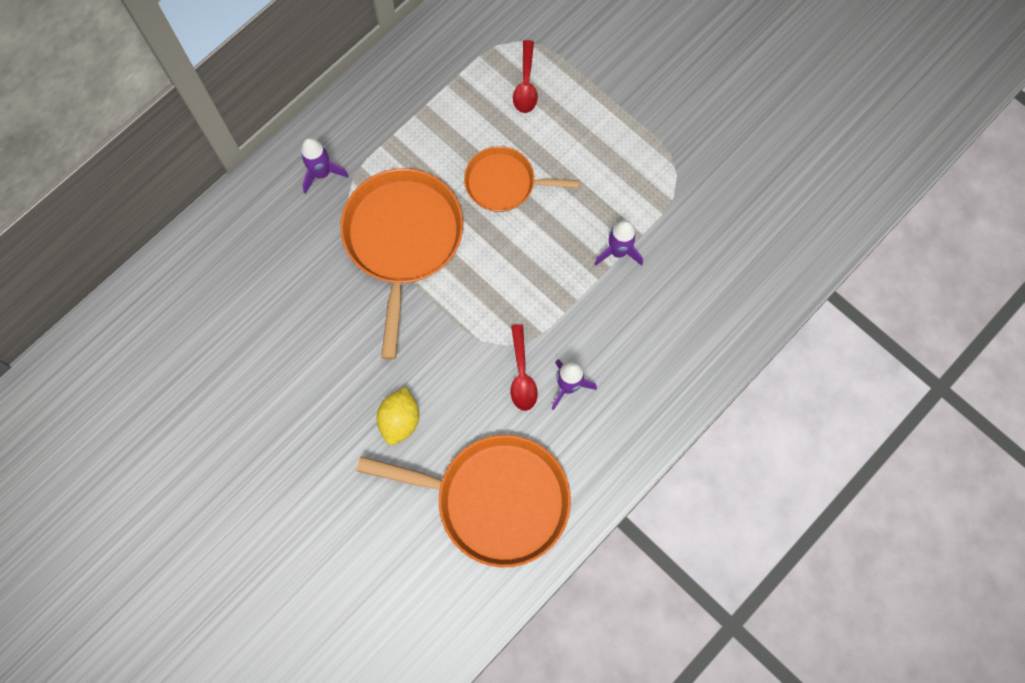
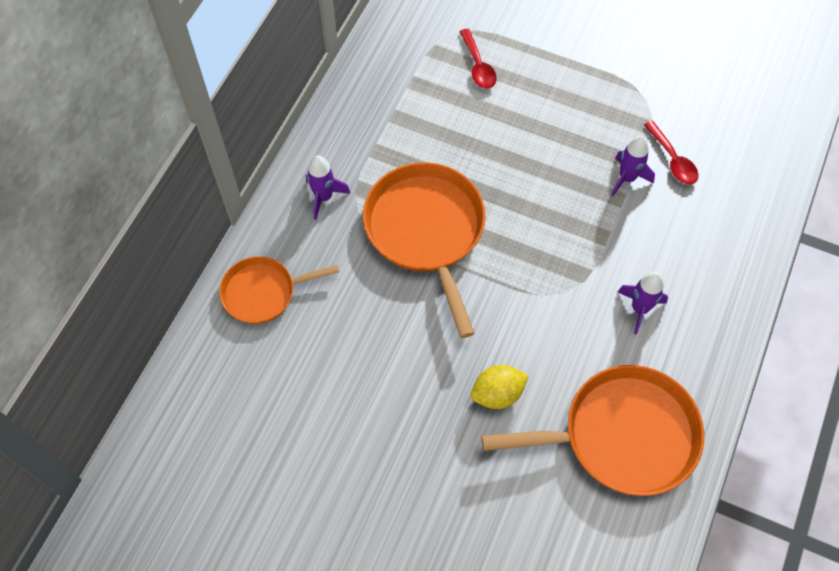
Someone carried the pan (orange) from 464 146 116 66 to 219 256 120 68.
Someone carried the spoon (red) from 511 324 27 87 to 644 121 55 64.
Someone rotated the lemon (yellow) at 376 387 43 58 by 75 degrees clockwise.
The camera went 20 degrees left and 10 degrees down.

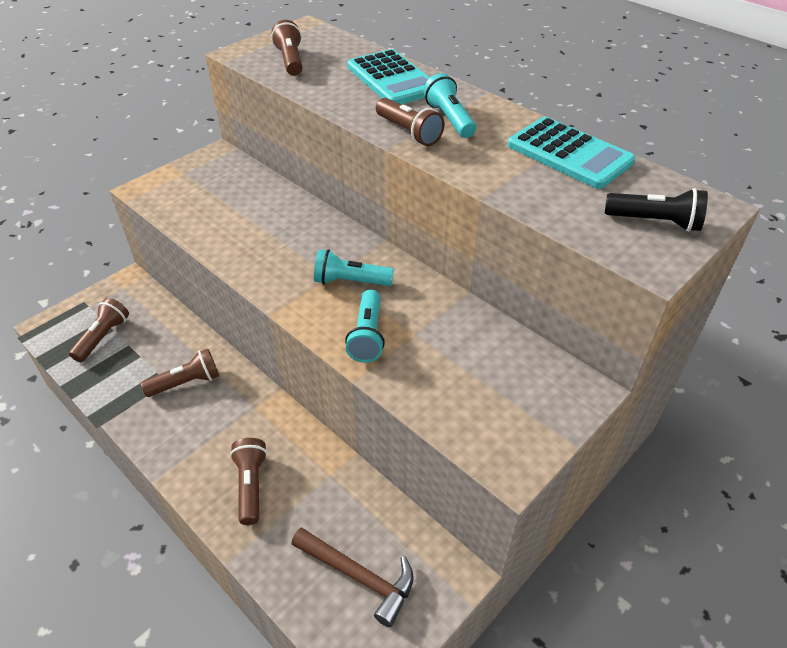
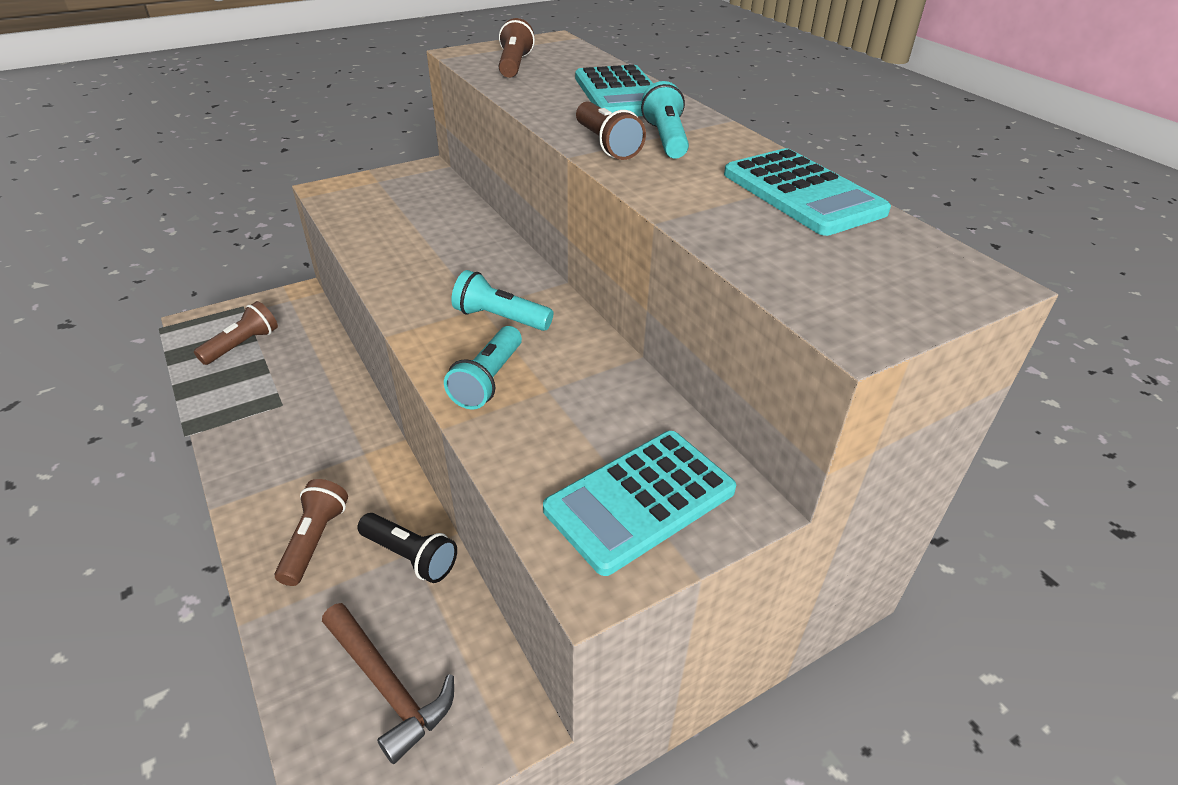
Someone carried the flashlight (black) from 605 188 103 44 to 358 513 99 70.
Someone took away the flashlight (brown) at 141 349 78 48.
Someone put down the calculator (turquoise) at 543 431 193 145.
The camera went 15 degrees right and 5 degrees down.

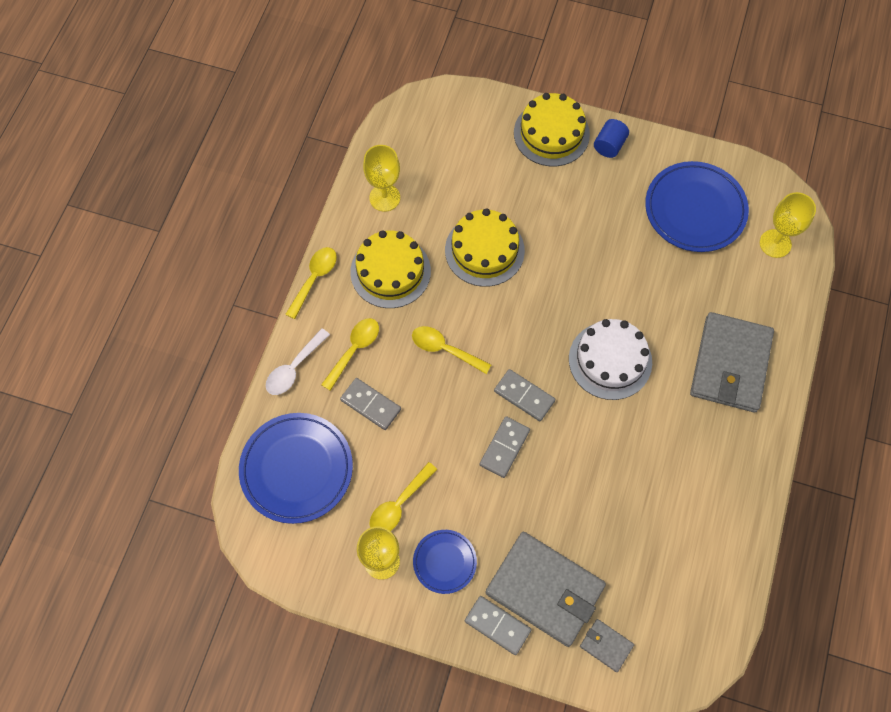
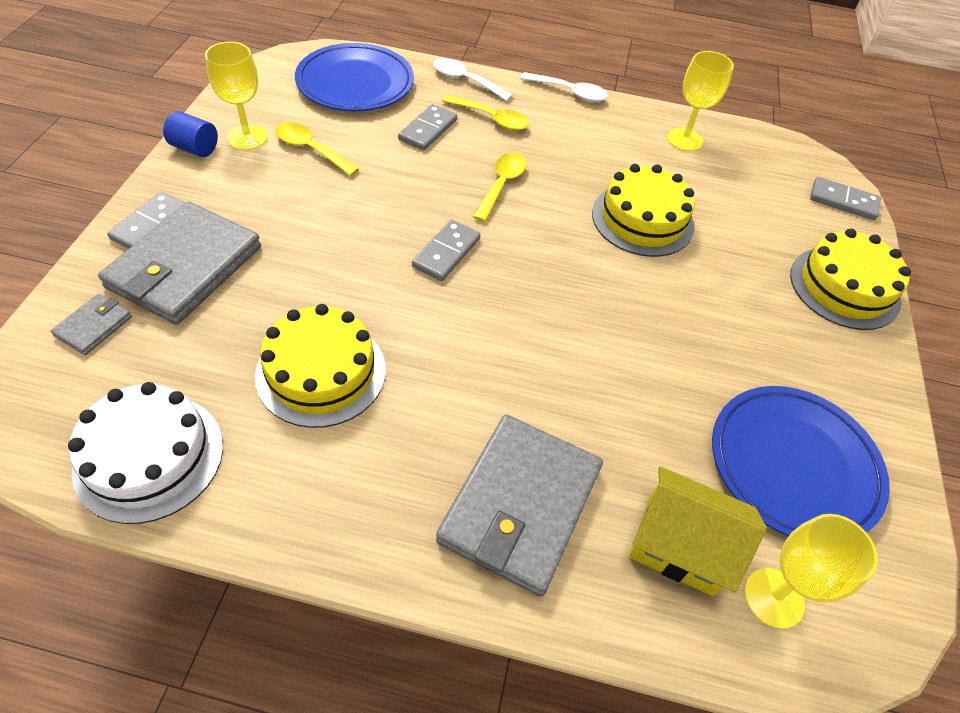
Someone carried the cylinder (blue) from 594 119 35 39 to 163 111 55 46.
Someone carried the cake (yellow) from 350 230 81 78 to 255 304 131 124.
Someone repainted the spoon (yellow) at 285 247 52 72, which became the spoon (white) at 520 72 88 30.
Someone rotated the wallet (grey) at 690 312 84 100 by 75 degrees counterclockwise.
Someone carried the cake (white) from 569 319 83 81 to 68 382 155 142.
Someone carried the domino (grey) from 479 416 51 62 to 810 177 71 43.
Someone took away the plate (blue) at 413 530 64 64.
Someone put down the house (yellow) at 629 467 138 129.
The camera went 80 degrees right and 15 degrees down.

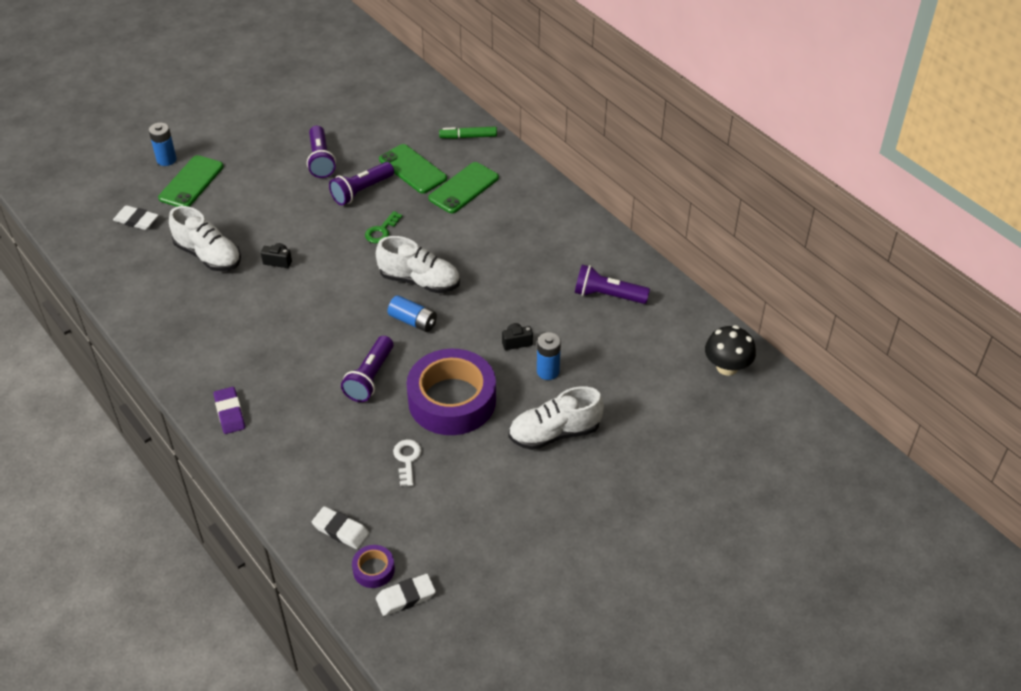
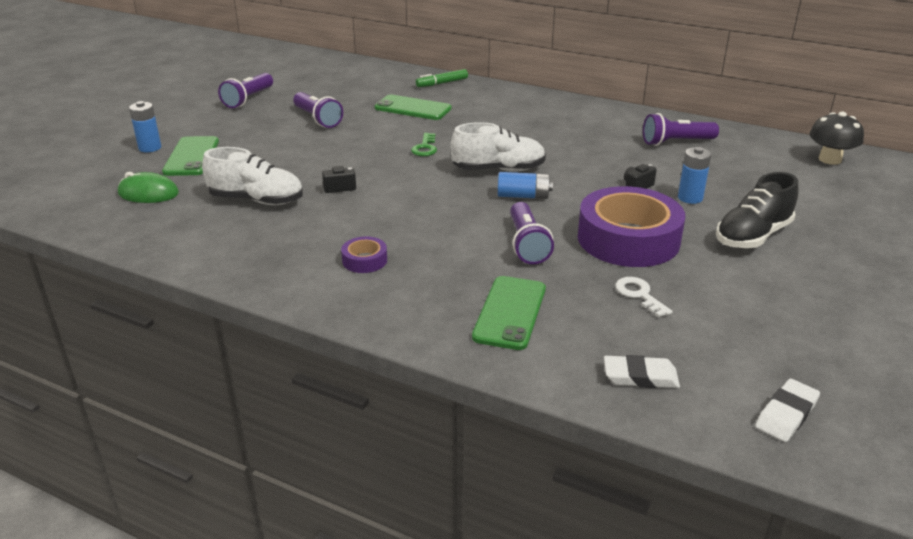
Someone carried the flashlight (purple) from 329 162 65 43 to 218 73 55 35.
Someone carried the phone (green) from 428 162 71 51 to 472 276 74 74.
Someone swapped the eraser (white) at 113 205 45 25 for the mouse (green) at 118 172 61 31.
Someone repainted the shoe (white) at 509 386 95 64, which became the shoe (black) at 716 172 83 76.
Someone took away the eraser (purple) at 214 387 31 47.
Someone carried the tape (purple) from 352 545 43 43 to 341 236 46 37.
The camera went 25 degrees left and 15 degrees down.

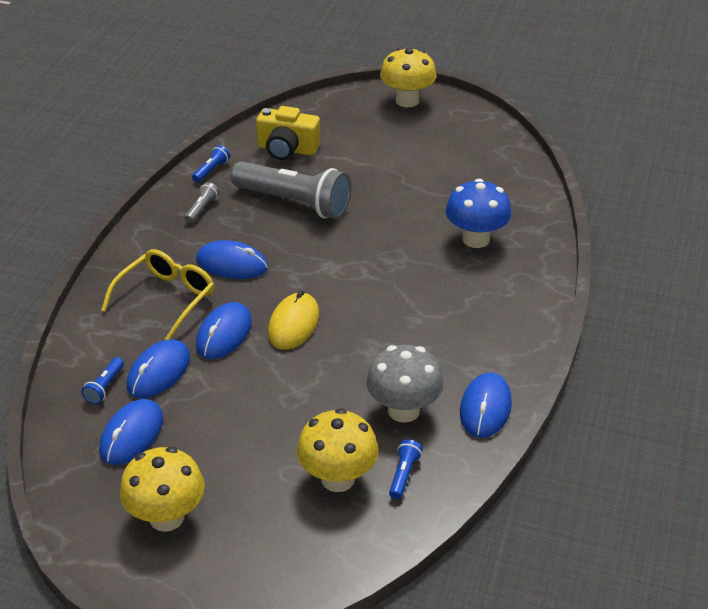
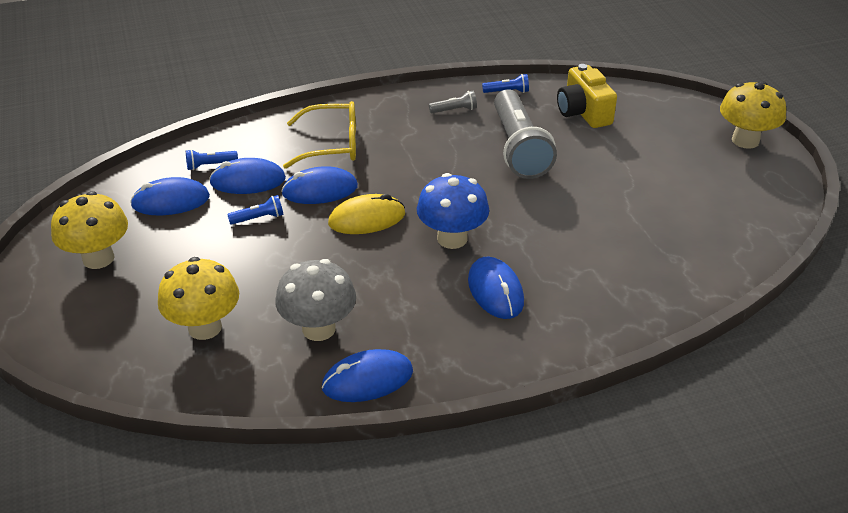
Someone carried the mushroom (blue) from 446 179 65 69 to 417 173 72 76.
Someone carried the mouse (blue) from 196 240 72 39 to 468 257 56 62.
Someone carried the flashlight (blue) from 389 439 34 60 to 227 195 57 30.
The camera went 55 degrees right and 0 degrees up.

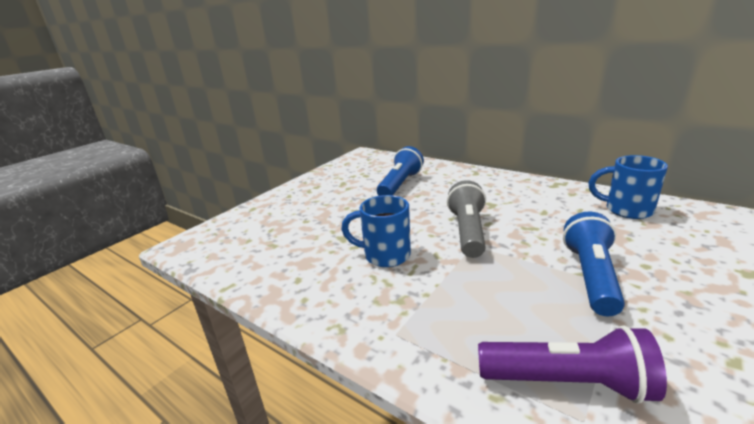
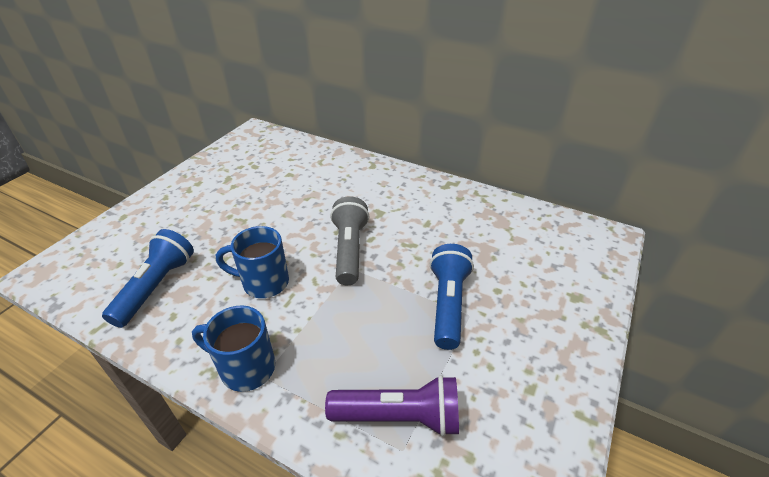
Someone carried the flashlight (blue) from 377 146 47 50 to 102 229 92 99.
Someone carried the mug (blue) from 589 155 79 64 to 192 306 83 86.
The camera went 10 degrees left and 15 degrees up.

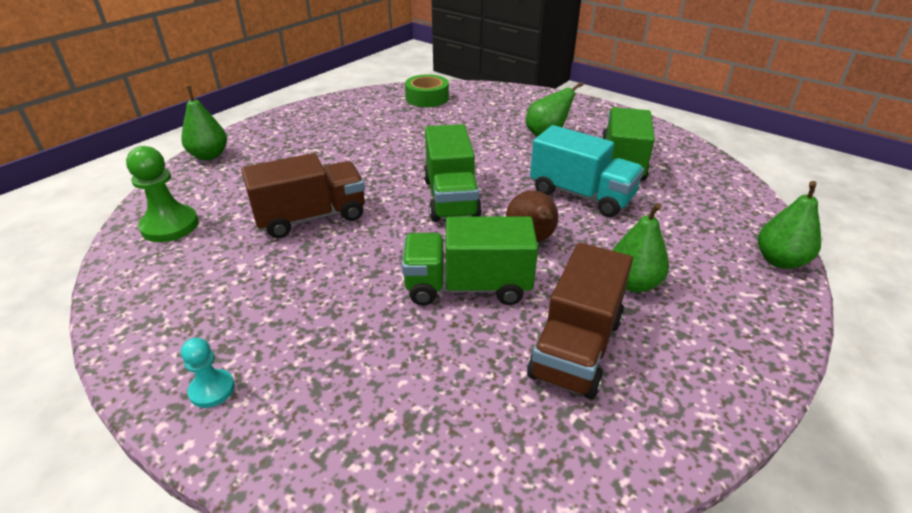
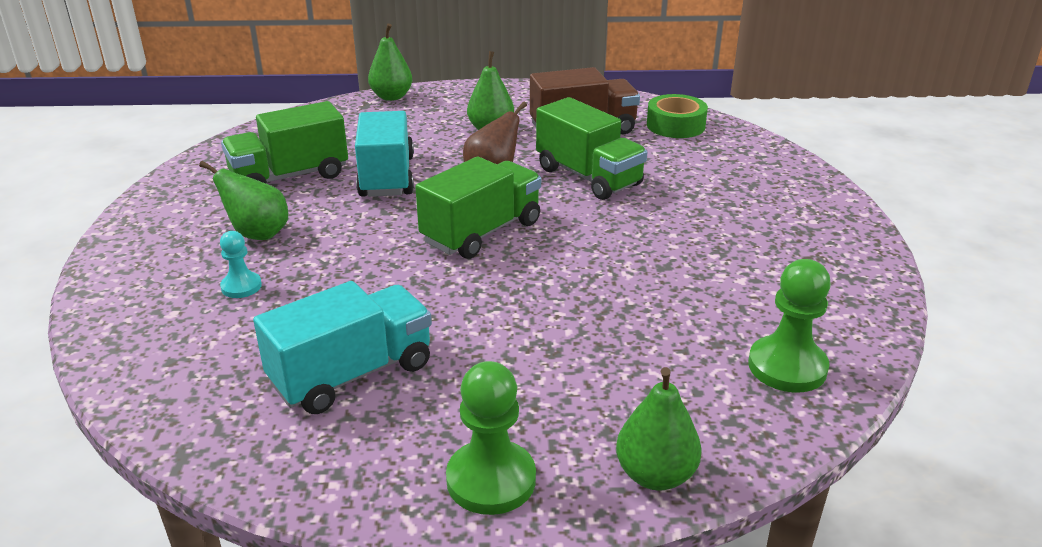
Someone carried the tape (green) from 405 74 44 33 to 647 94 61 44.
Someone took away the truck (brown) at 241 153 124 85.
Someone carried the pawn (turquoise) from 181 338 54 70 to 220 231 42 67.
Someone put down the truck (turquoise) at 253 281 179 133.
Someone put down the pawn (green) at 446 361 90 154.
The camera went 130 degrees left and 5 degrees down.

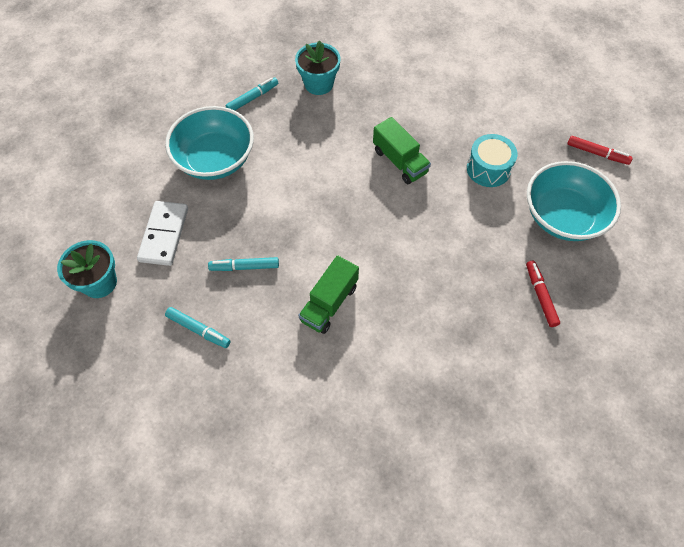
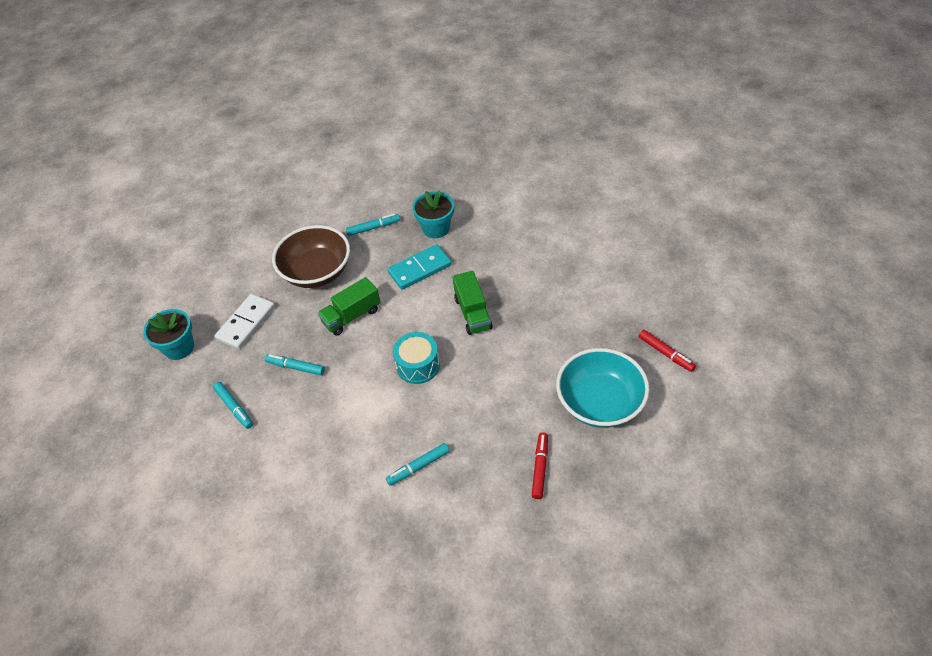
Someone repainted the bowl (turquoise) at 165 106 89 74, which became the bowl (brown) at 272 225 78 63.
Someone carried the drum (turquoise) from 467 134 51 53 to 393 332 47 52.
Someone carried the truck (green) from 298 255 61 79 to 318 277 63 59.
Someone put down the domino (turquoise) at 387 244 65 46.
Someone put down the marker (turquoise) at 386 443 64 43.
The camera went 25 degrees right and 10 degrees down.

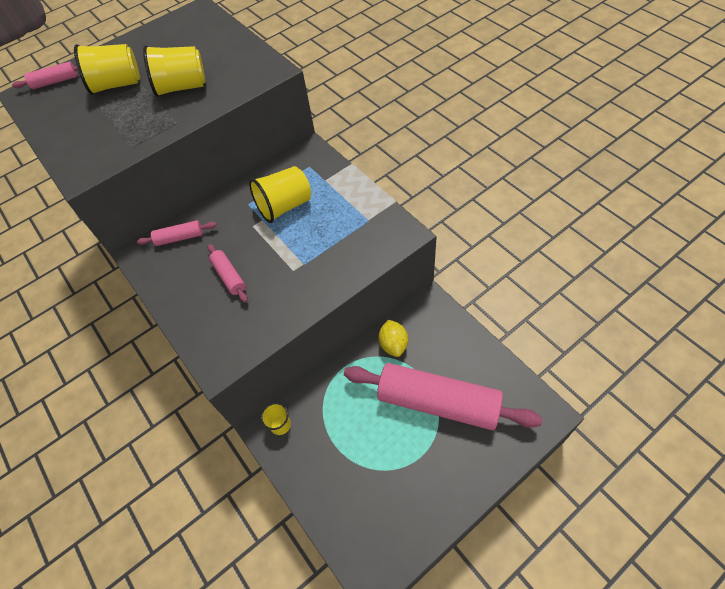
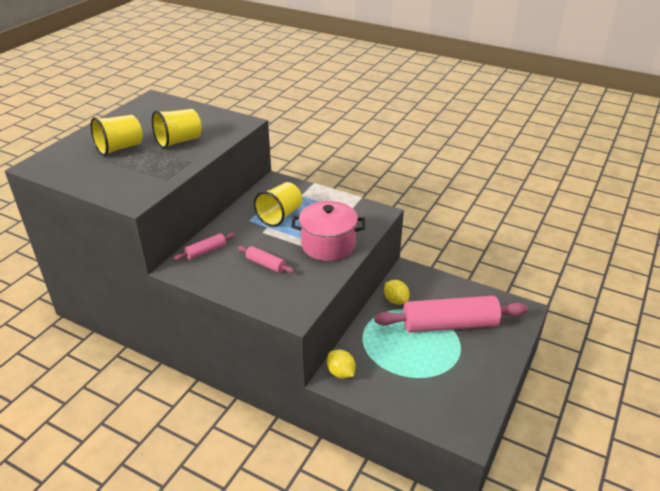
Someone took away the rolling pin (pink) at 12 62 66 27.
Someone swapped the cup (yellow) at 261 403 30 32 for the lemon (yellow) at 327 349 29 30.
Someone put down the pot (pink) at 291 201 74 60.
The camera went 30 degrees left and 20 degrees down.

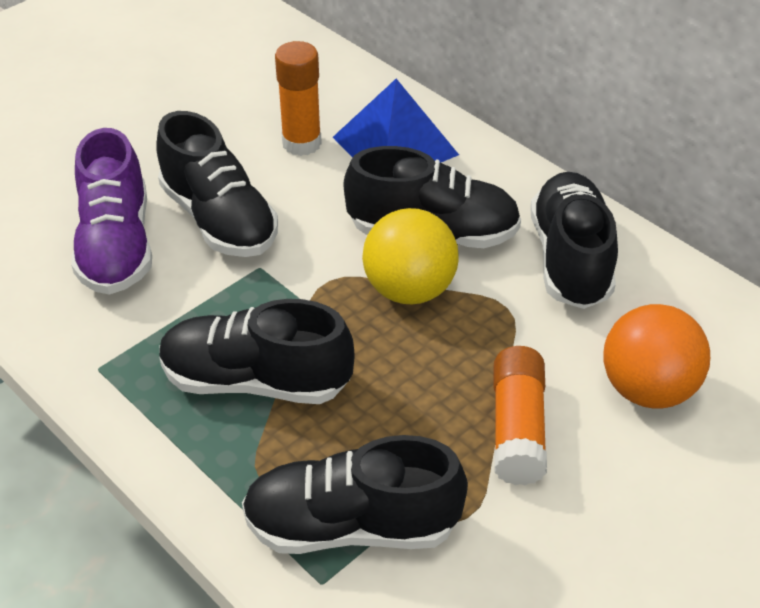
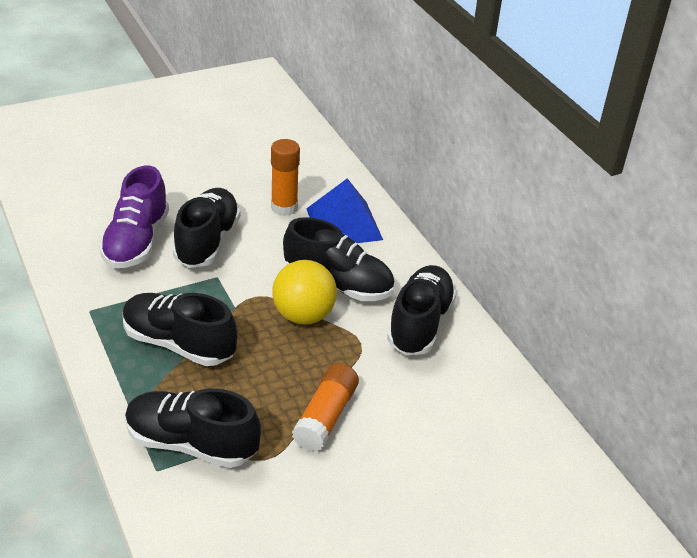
Someone rotated the shoe (black) at 156 111 122 146 by 150 degrees counterclockwise.
Someone took away the ball (orange) at 603 304 107 104.
The camera went 15 degrees right and 5 degrees down.

